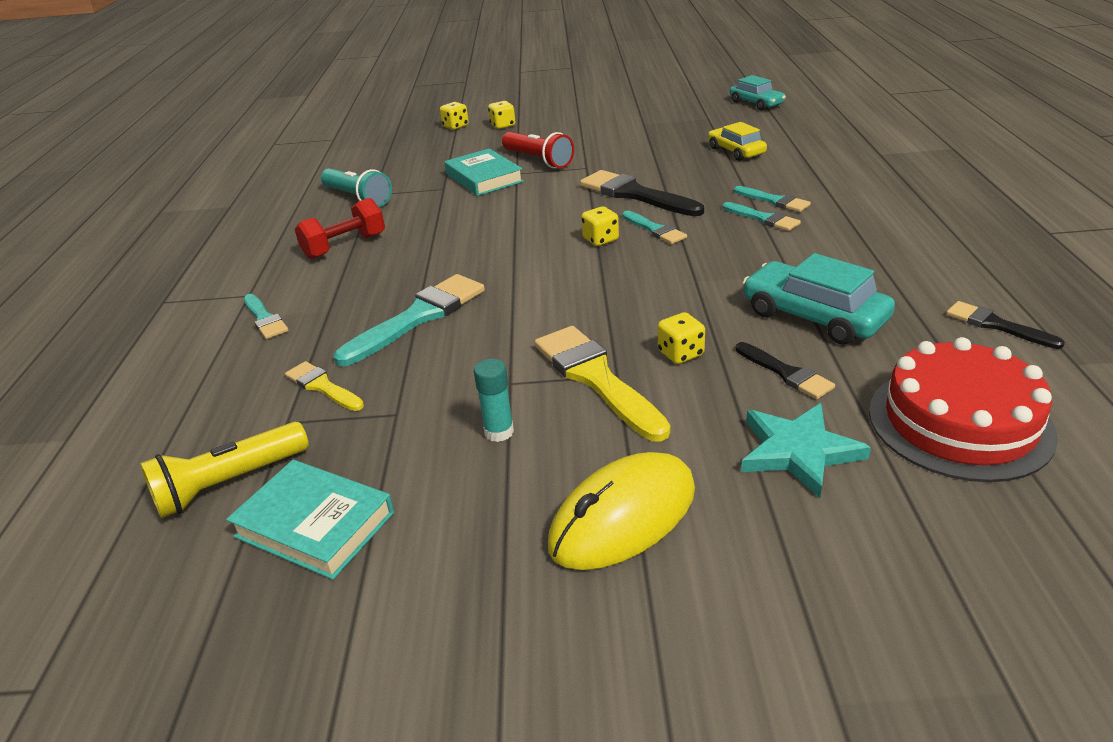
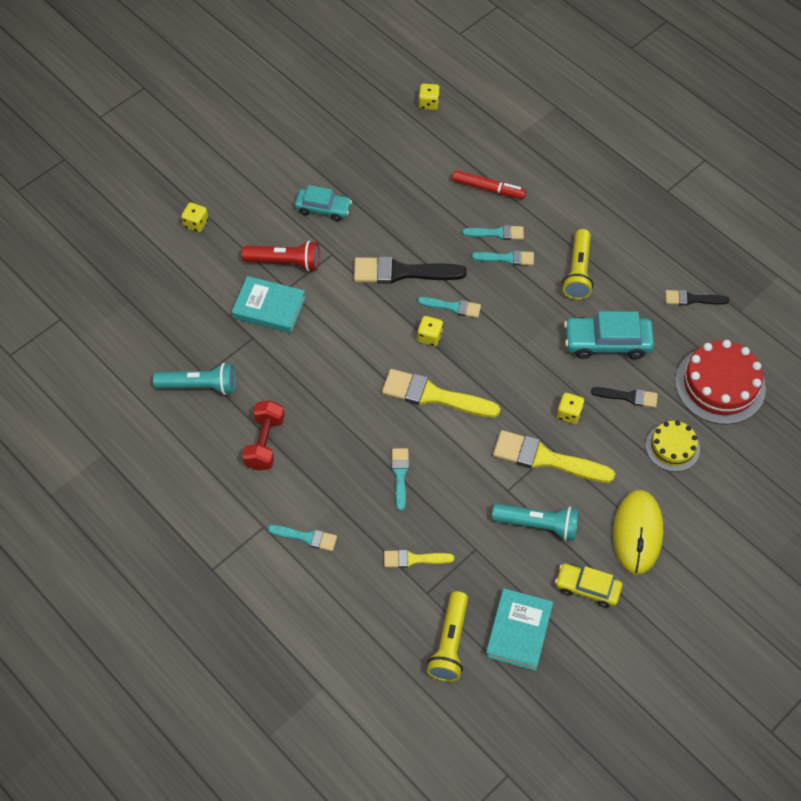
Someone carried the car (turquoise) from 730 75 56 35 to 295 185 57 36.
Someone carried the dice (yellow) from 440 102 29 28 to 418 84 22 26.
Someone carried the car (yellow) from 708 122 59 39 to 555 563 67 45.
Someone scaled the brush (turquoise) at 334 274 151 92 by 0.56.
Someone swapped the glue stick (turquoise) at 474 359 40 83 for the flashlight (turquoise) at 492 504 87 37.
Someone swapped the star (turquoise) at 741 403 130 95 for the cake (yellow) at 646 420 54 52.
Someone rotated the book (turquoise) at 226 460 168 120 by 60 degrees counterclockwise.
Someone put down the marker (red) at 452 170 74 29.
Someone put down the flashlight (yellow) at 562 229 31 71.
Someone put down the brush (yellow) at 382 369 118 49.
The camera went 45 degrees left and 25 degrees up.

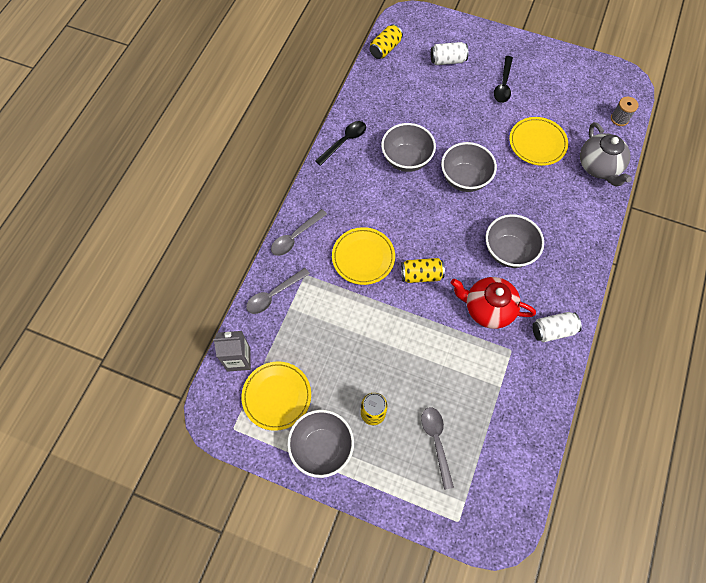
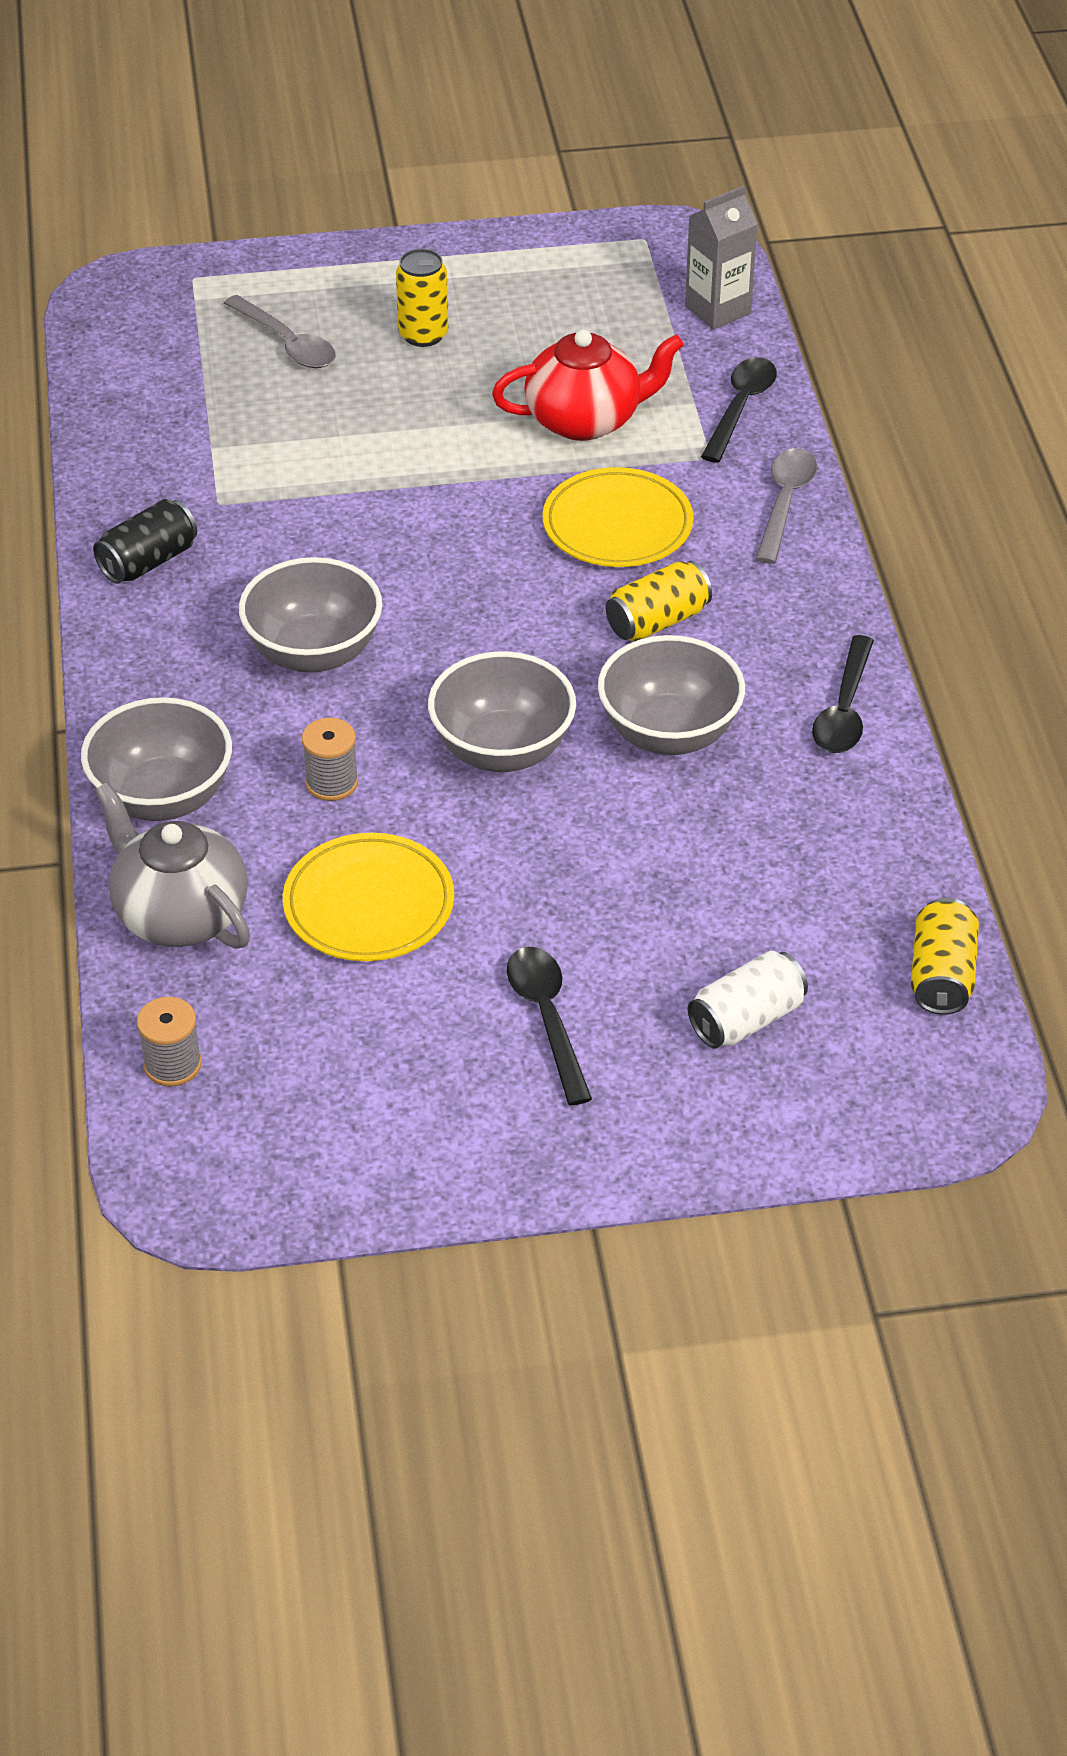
Someone carried the can (yellow) from 401 258 44 25 to 606 561 106 81.
Someone repainted the spoon (grey) at 246 268 64 46, which became the spoon (black) at 701 357 76 106.
Someone carried the teapot (red) from 451 277 85 52 to 492 330 192 111.
Someone repainted the can (white) at 532 312 50 30, which became the can (black) at 93 499 104 85.
Someone took away the plate (yellow) at 242 361 69 70.
Someone carried the bowl (grey) from 287 410 67 68 to 81 697 151 124.
Someone put down the spool (grey) at 302 718 56 83.
The camera went 150 degrees right and 20 degrees down.

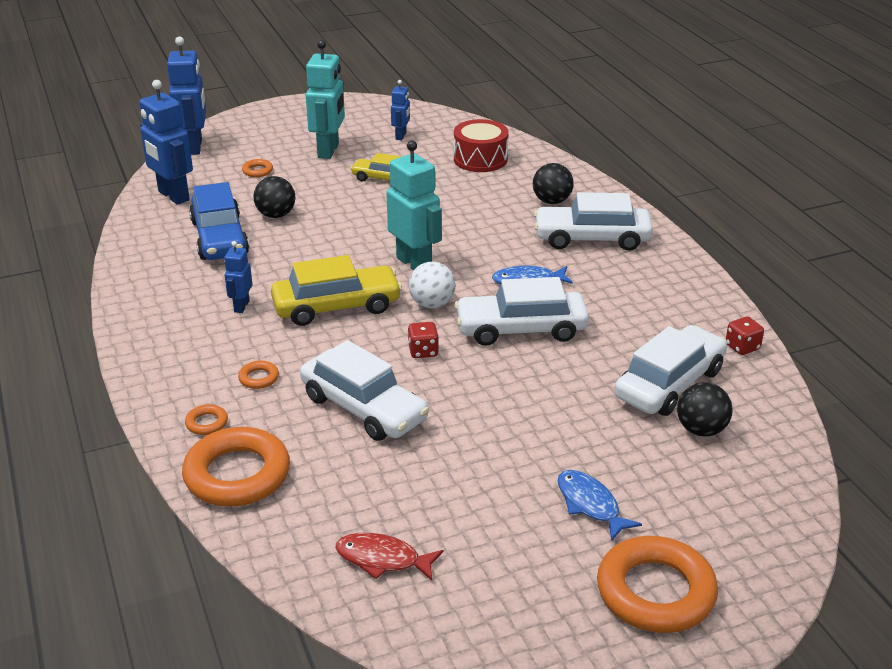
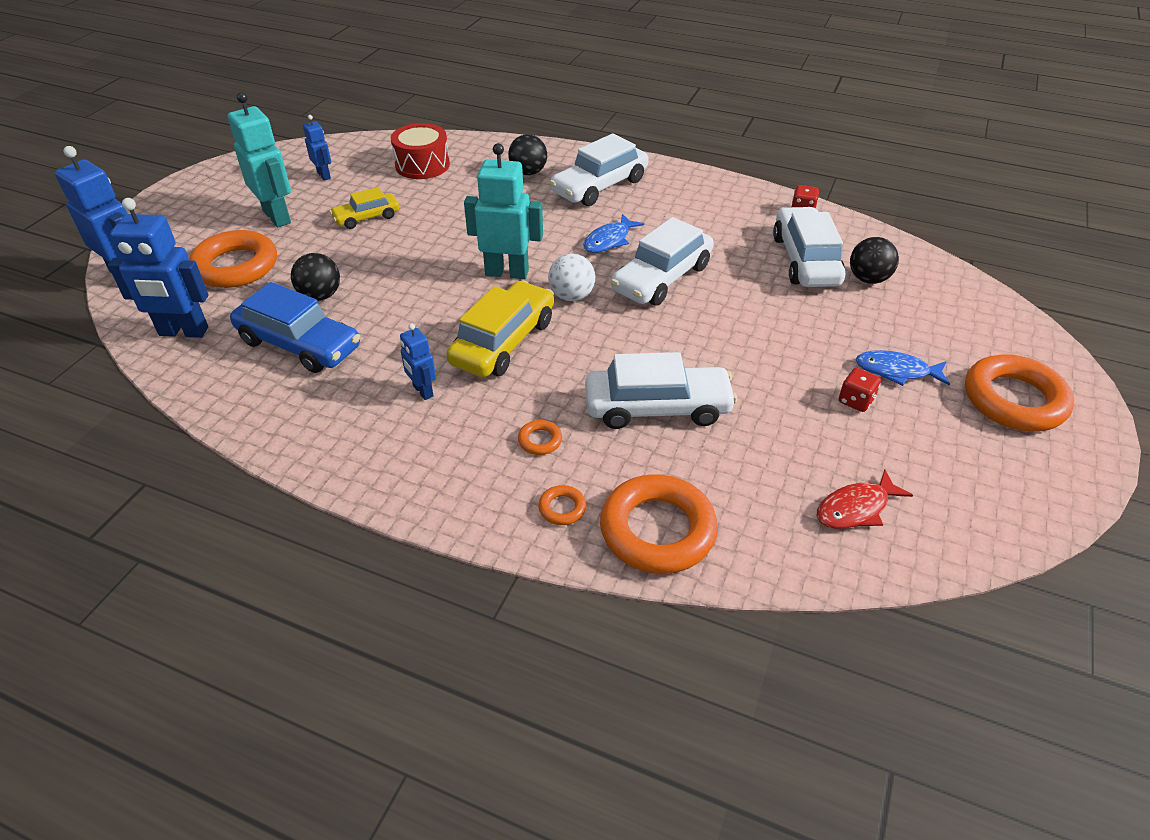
Someone scaled the ring (orange) at 242 159 31 18 by 2.37.
Someone carried the dice (red) from 408 322 31 36 to 839 368 42 44.
The camera went 45 degrees left and 10 degrees up.

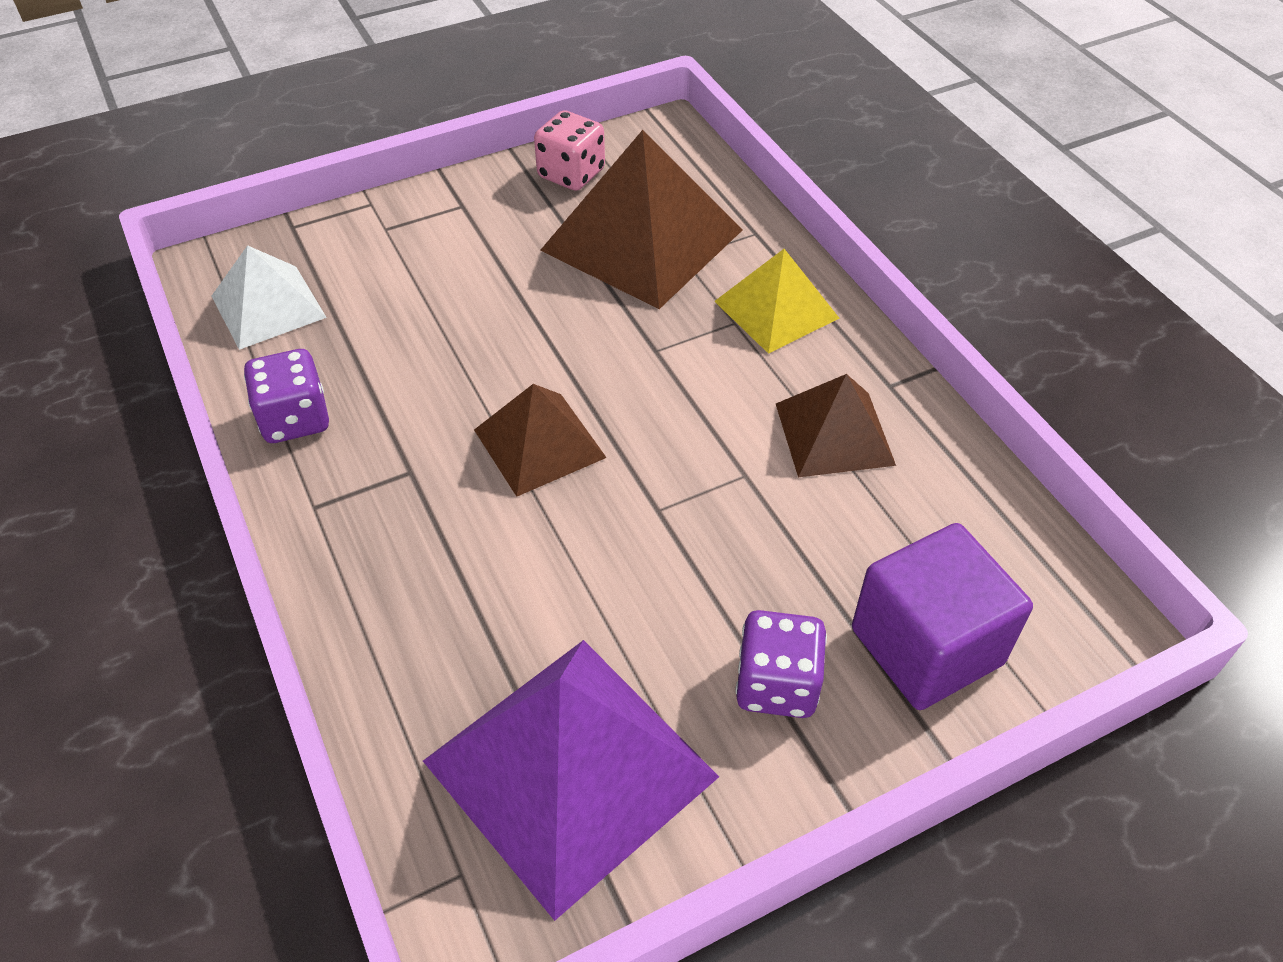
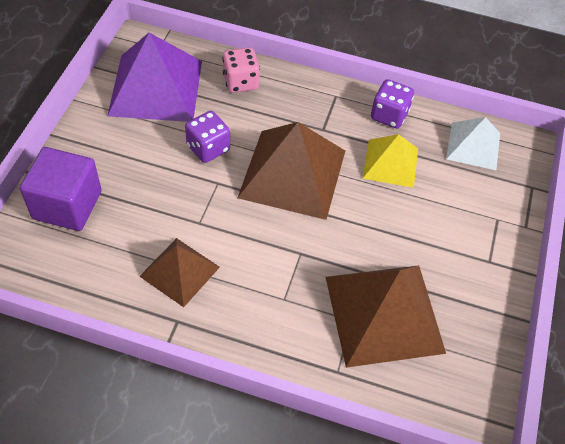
Someone carried the dice (pink) from 534 110 71 81 to 222 47 38 46.
Someone carried the pyramid (yellow) from 714 249 126 105 to 363 134 55 54.
Someone scaled the pyramid (brown) at 474 384 133 113 by 1.72.
Someone carried the dice (purple) from 736 610 91 108 to 185 111 45 52.
The camera went 130 degrees right and 5 degrees up.

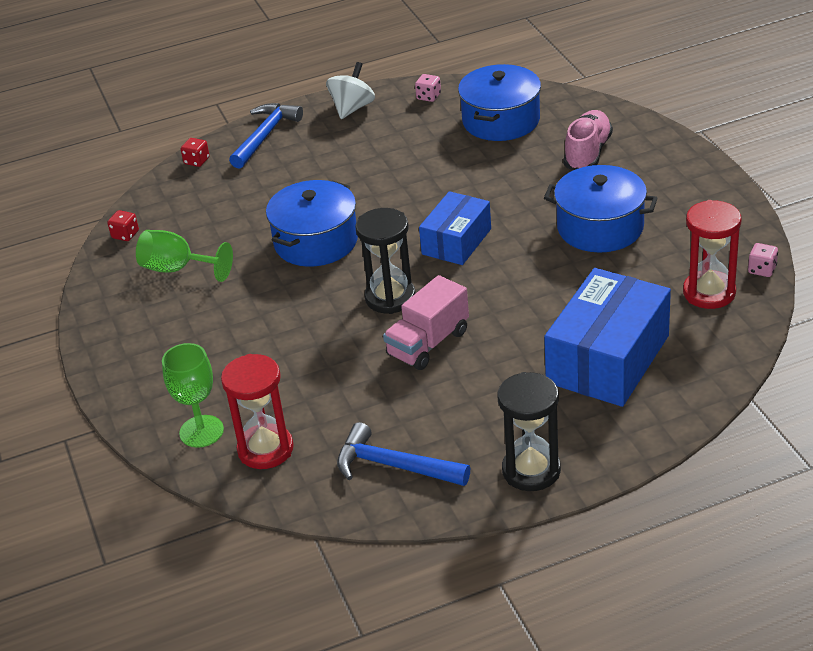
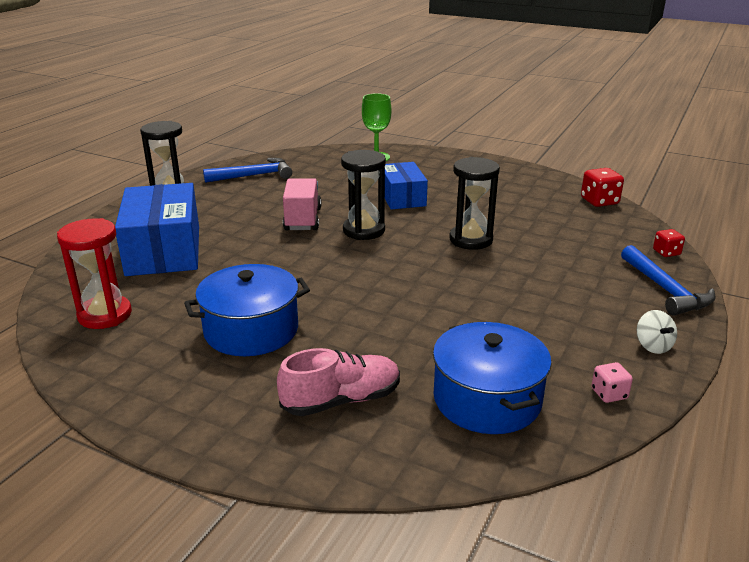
Someone scaled the spinning top (white) at 326 62 49 57 by 0.66.
Someone rotated the shoe (pink) at 563 110 50 60 by 90 degrees counterclockwise.
Someone swapped the pot (blue) at 266 180 92 87 for the hourglass (black) at 449 157 51 93.
Someone carried the box (blue) from 419 191 72 74 to 385 162 43 47.
Someone scaled the dice (red) at 107 210 32 31 by 1.63.
Someone took away the goblet (green) at 136 230 97 52.
Someone took away the dice (pink) at 748 243 30 34.
Someone took away the hourglass (red) at 221 354 73 115.
The camera went 135 degrees right and 10 degrees down.

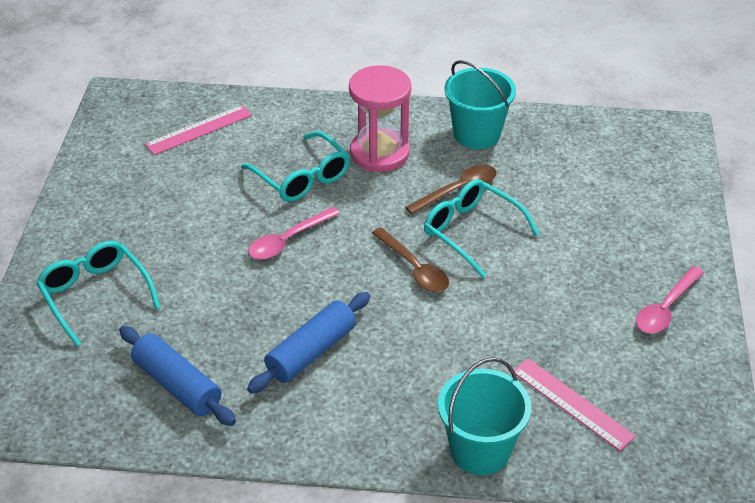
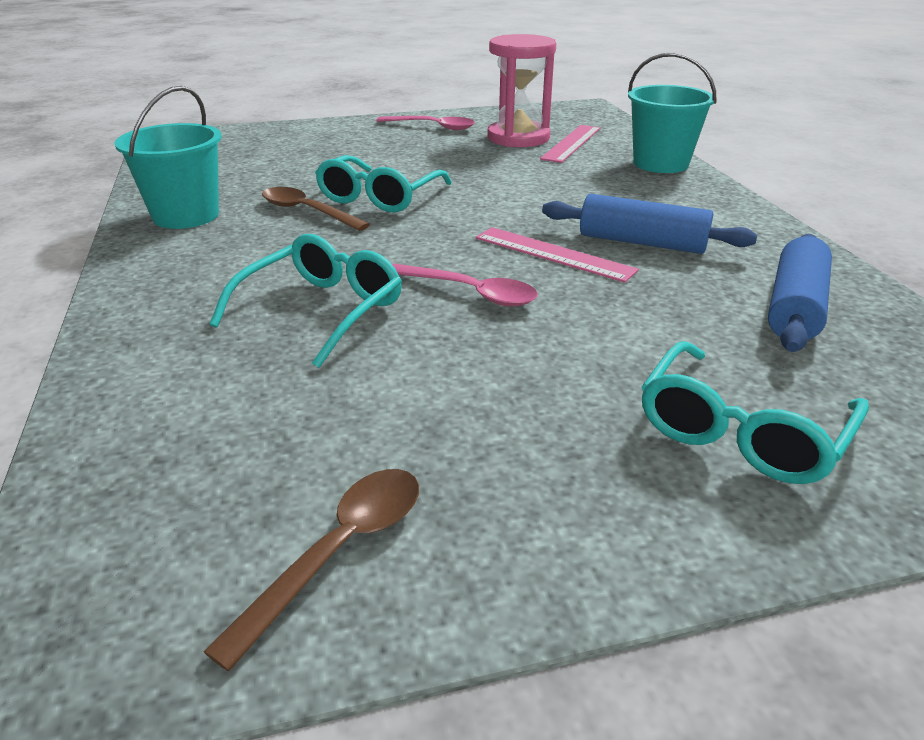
Someone carried the hourglass (pink) from 349 65 62 107 to 487 34 69 113.
Someone carried the ruler (pink) from 145 105 107 50 to 476 227 163 56.
Someone carried the spoon (brown) from 372 227 77 65 to 203 469 216 202.
The camera went 110 degrees left and 10 degrees down.

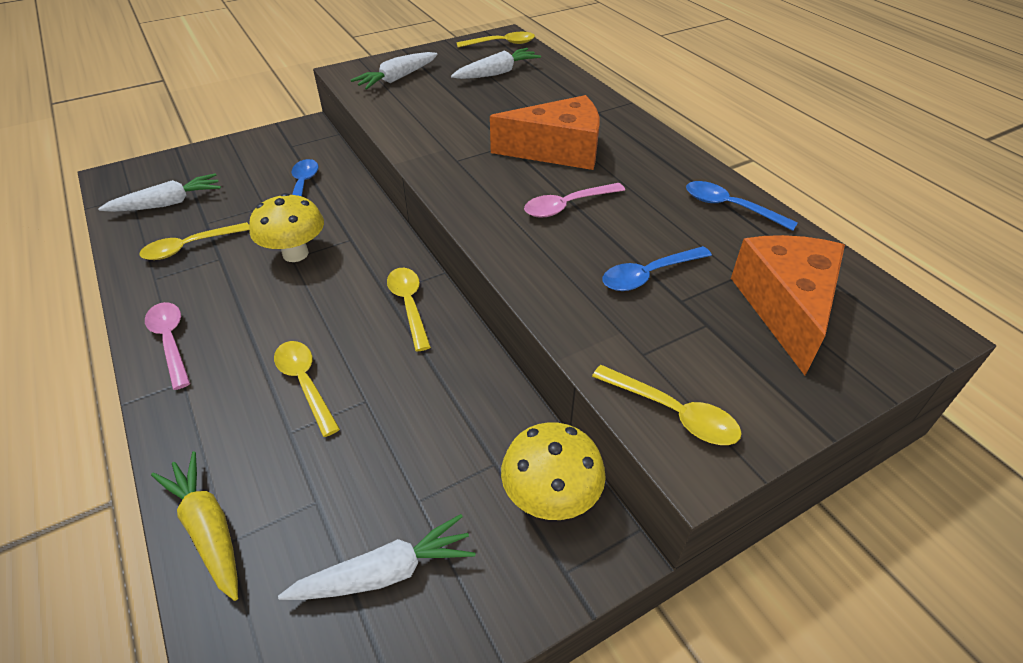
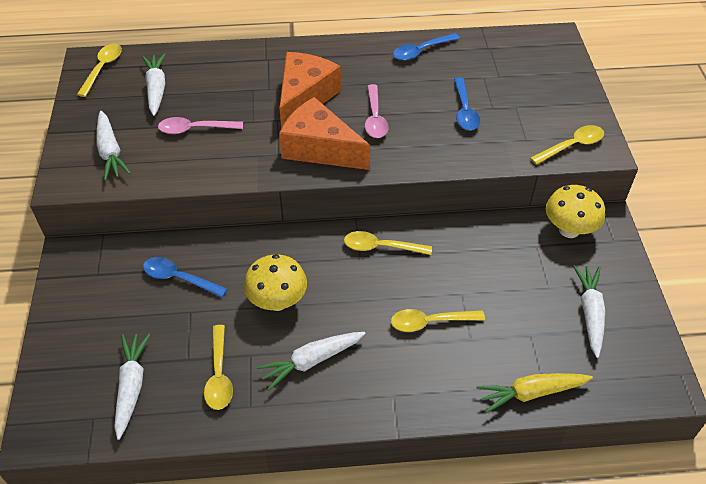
Someone carried the cheese (orange) from 731 235 114 140 to 279 97 91 73.
Someone carried the spoon (pink) from 145 302 45 88 to 158 117 85 17.
Someone put down the carrot (white) at 256 332 110 58.
The camera went 65 degrees left and 5 degrees up.

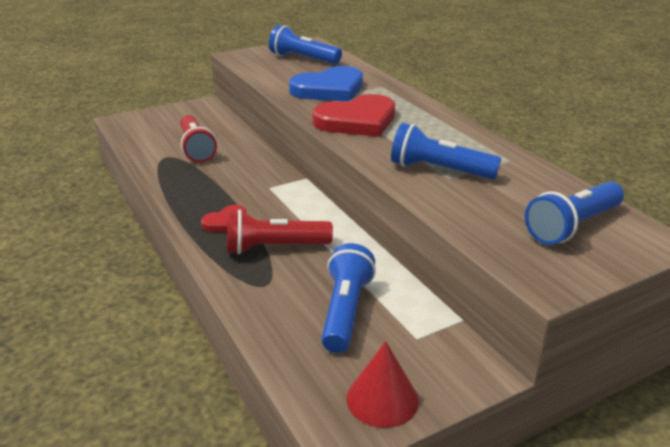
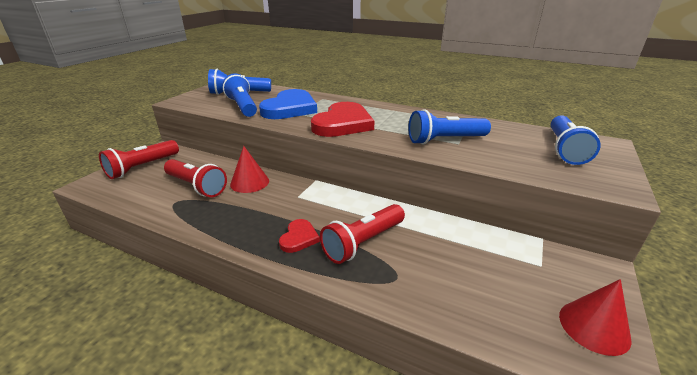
Someone carried the flashlight (blue) from 321 243 55 110 to 223 73 34 44.
Someone put down the flashlight (red) at 99 140 80 39.
Someone put down the cone (red) at 230 146 39 47.
The camera went 35 degrees left and 0 degrees up.

